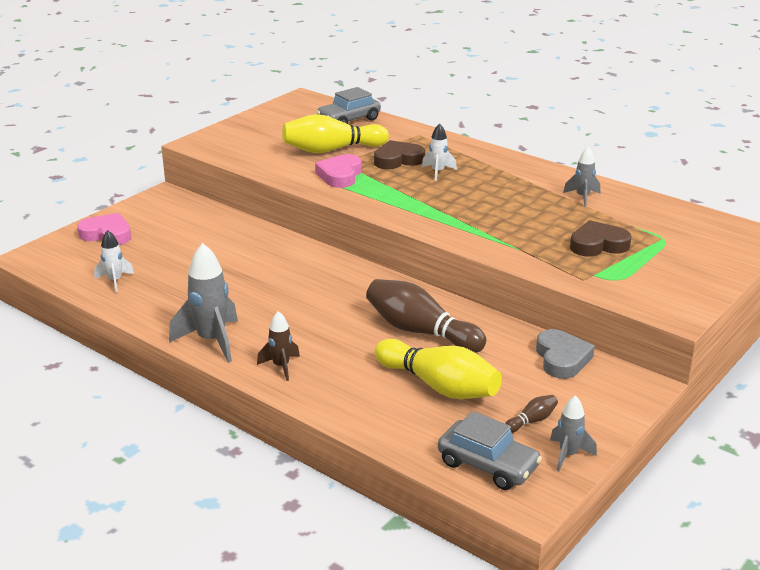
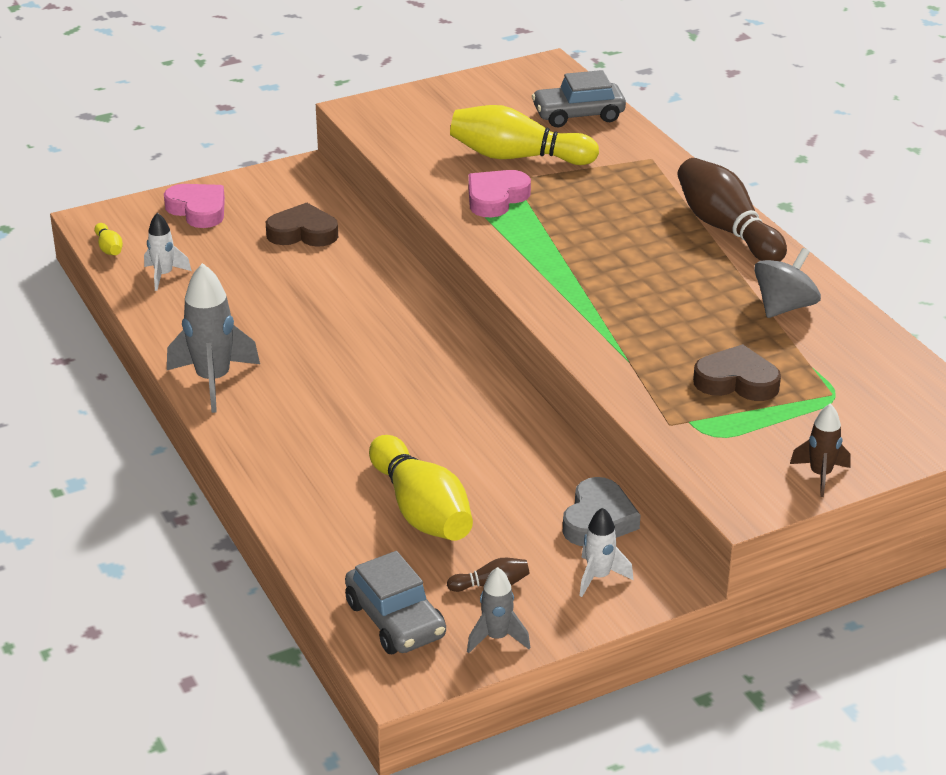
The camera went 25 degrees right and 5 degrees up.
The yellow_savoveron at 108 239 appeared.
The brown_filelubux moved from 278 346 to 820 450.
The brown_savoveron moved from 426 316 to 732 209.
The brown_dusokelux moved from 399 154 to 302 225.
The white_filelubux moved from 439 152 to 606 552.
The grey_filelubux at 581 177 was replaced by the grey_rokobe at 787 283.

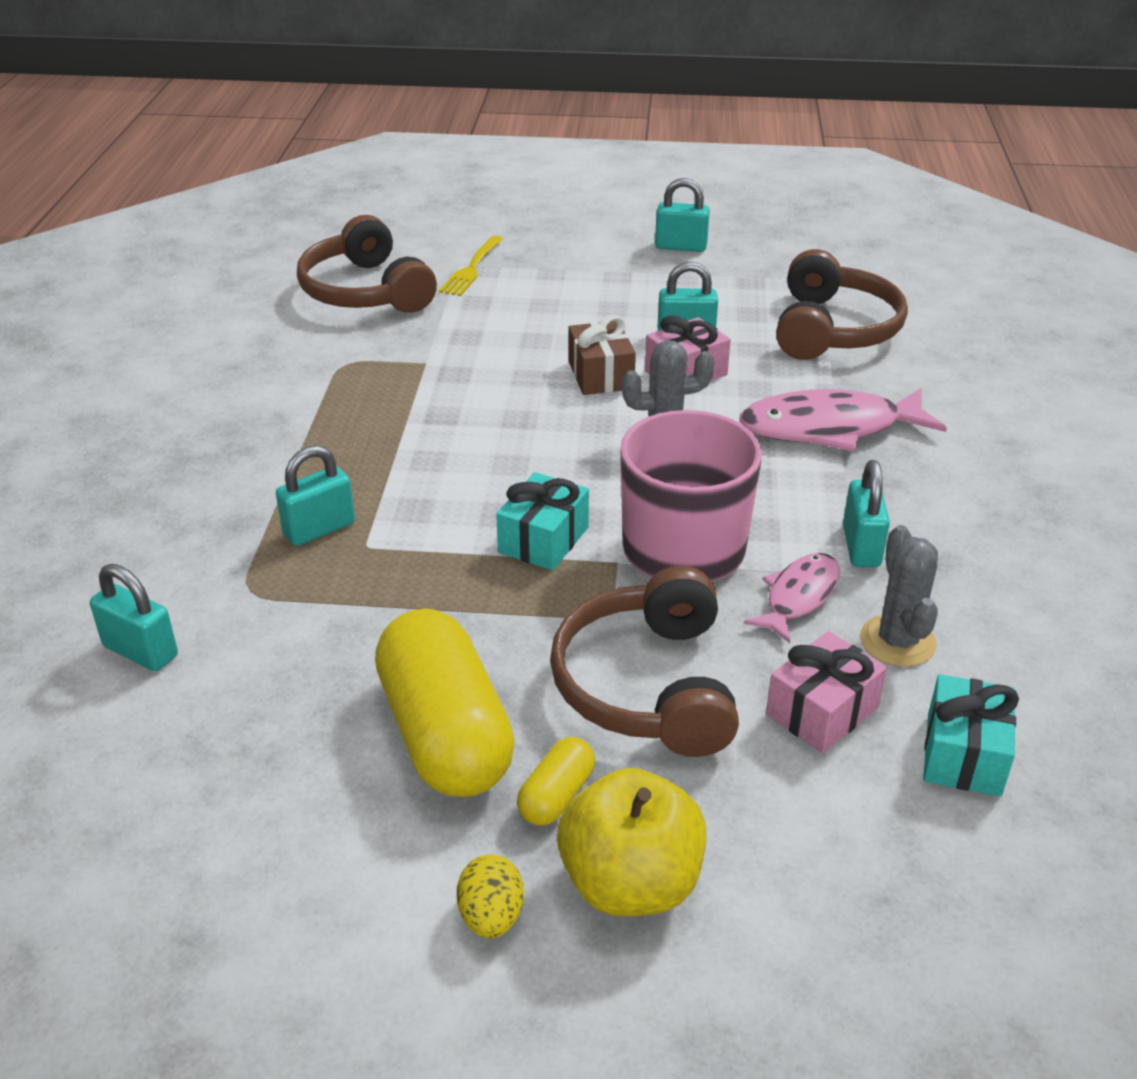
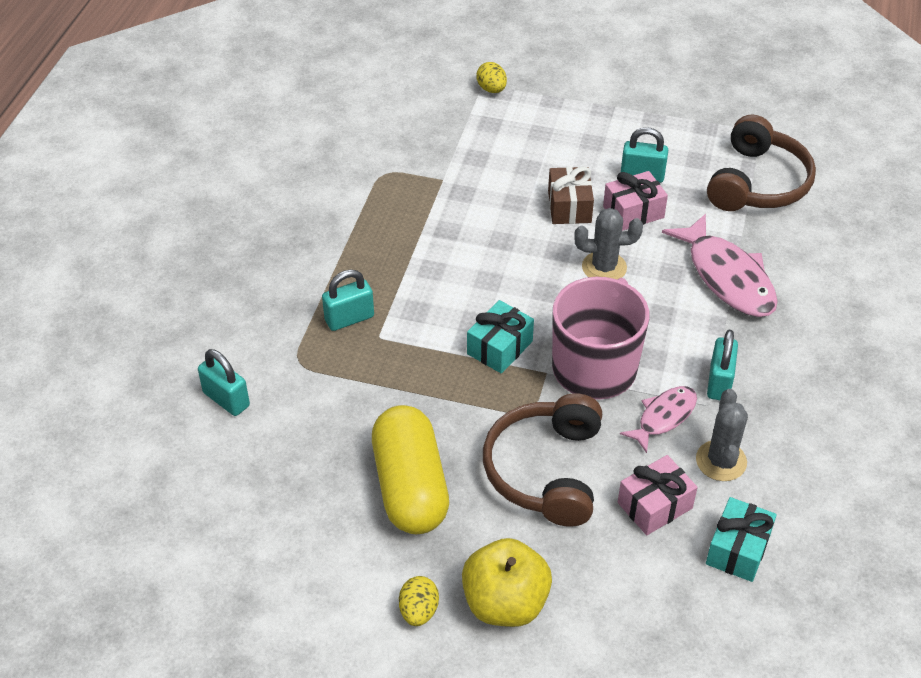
The camera went 10 degrees right and 10 degrees up.
The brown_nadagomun at 367 264 disappeared.
The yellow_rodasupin at 556 781 disappeared.
The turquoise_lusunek at 682 215 disappeared.
The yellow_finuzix at 471 266 was replaced by the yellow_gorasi at 491 77.
The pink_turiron at 843 420 turned 120 degrees counterclockwise.

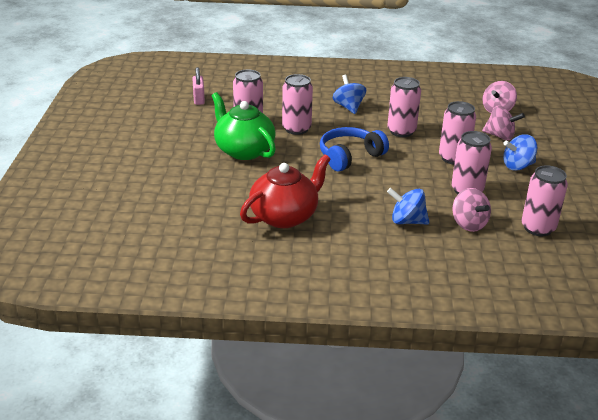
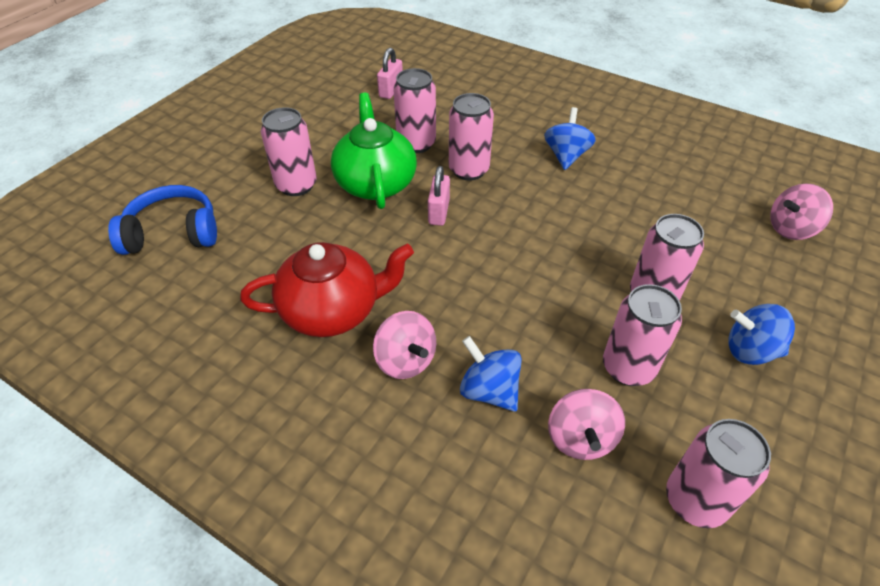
The camera went 30 degrees right and 15 degrees up.
The pink_lusunek at 439 196 appeared.
The blue_nadagomun moved from 354 149 to 162 220.
The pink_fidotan moved from 404 107 to 289 151.
The pink_rokobe moved from 503 123 to 404 345.

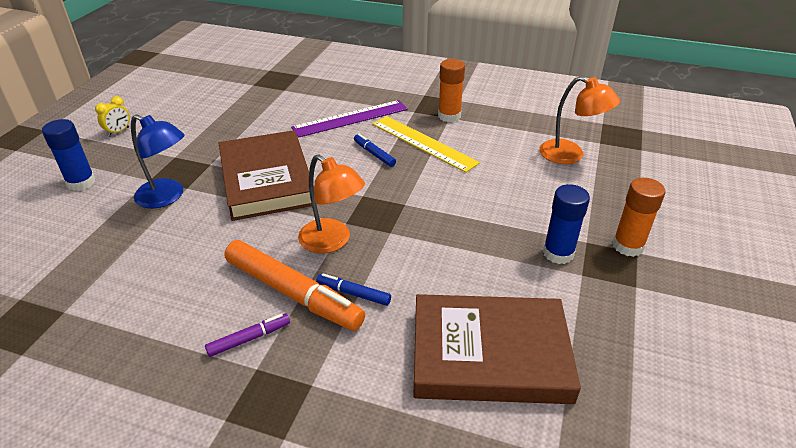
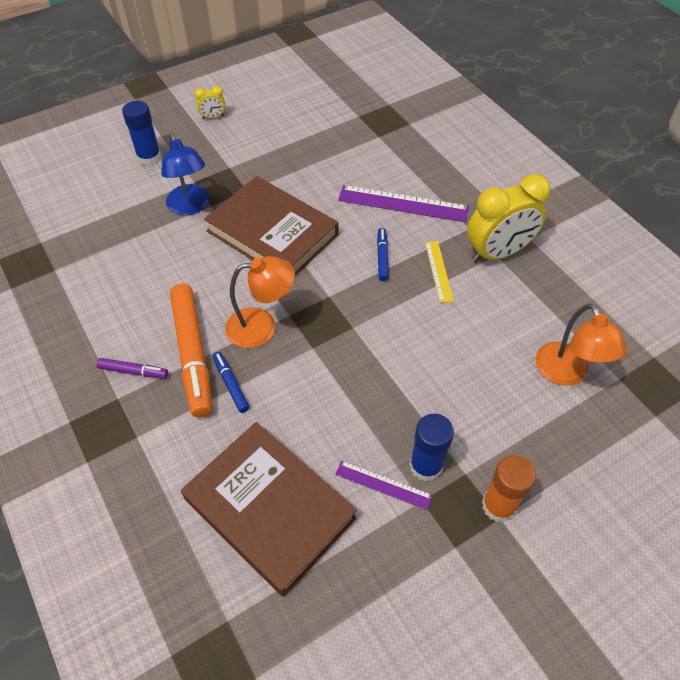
The camera went 40 degrees right and 15 degrees up.
The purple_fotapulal at 384 485 appeared.
The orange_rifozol at 451 90 was replaced by the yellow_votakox at 509 218.
The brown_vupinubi at 265 175 turned 75 degrees counterclockwise.
The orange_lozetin at 331 204 turned 90 degrees counterclockwise.
The yellow_fotapulal at 426 144 changed to 0.57 times the size.

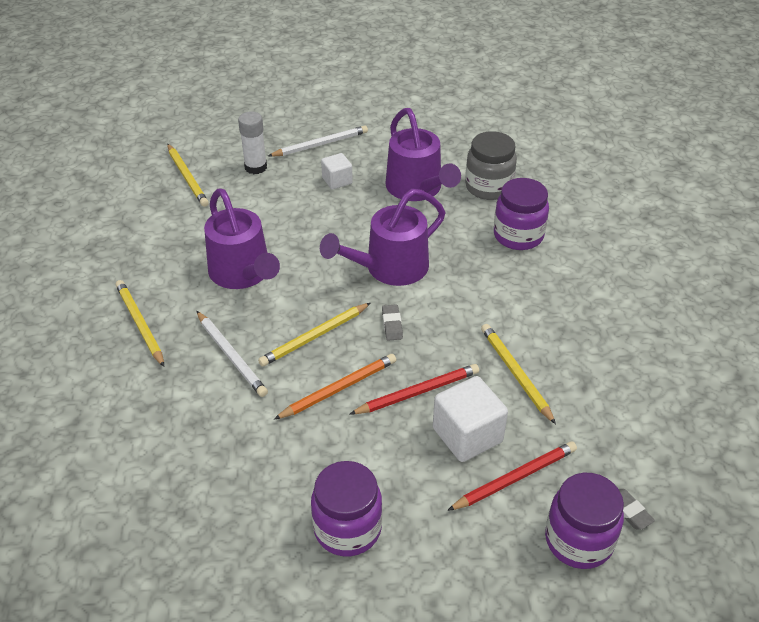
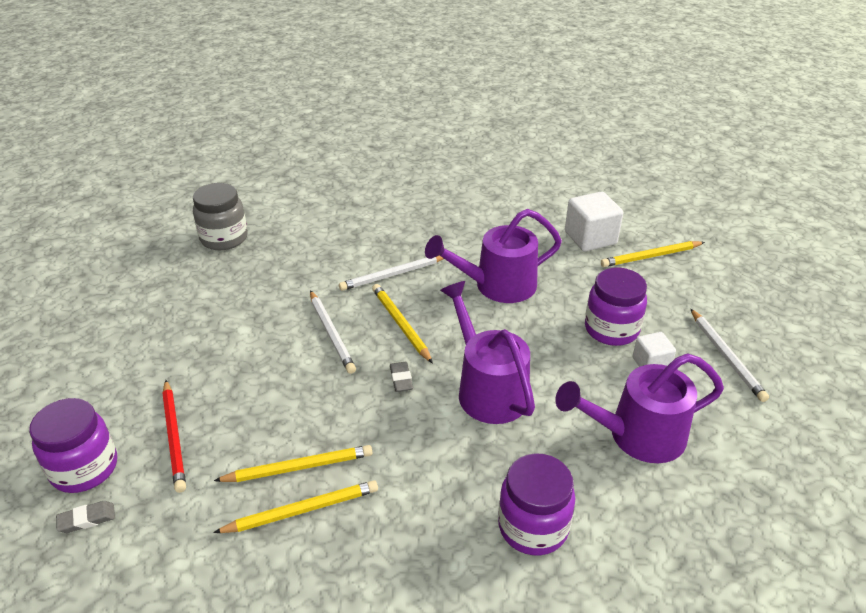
The camera went 100 degrees right and 5 degrees down.
The white_rifozol at 252 142 disappeared.
The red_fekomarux at 414 389 disappeared.
The yellow_fekomarux moved from 139 323 to 295 506.
The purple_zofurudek moved from 346 508 to 616 307.
The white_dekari moved from 470 419 to 594 221.
The grey_zofurudek moved from 491 165 to 220 216.
The orange_fekomarux at 335 386 became the white_fekomarux at 333 332.
The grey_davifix at 392 322 turned 75 degrees clockwise.

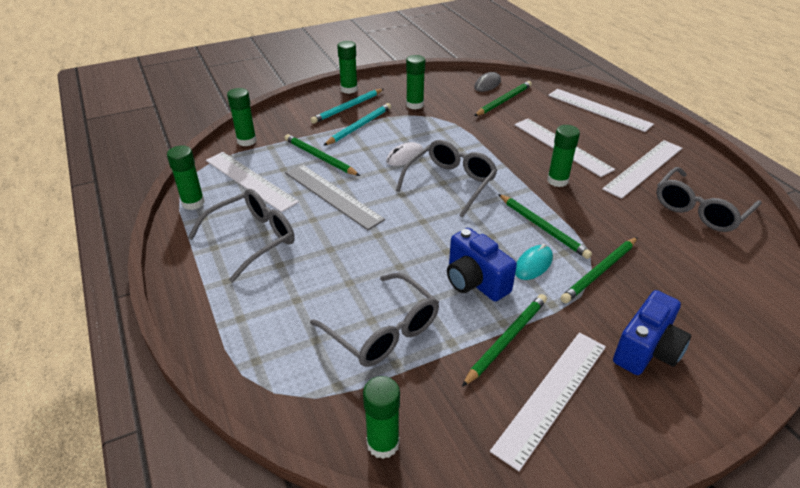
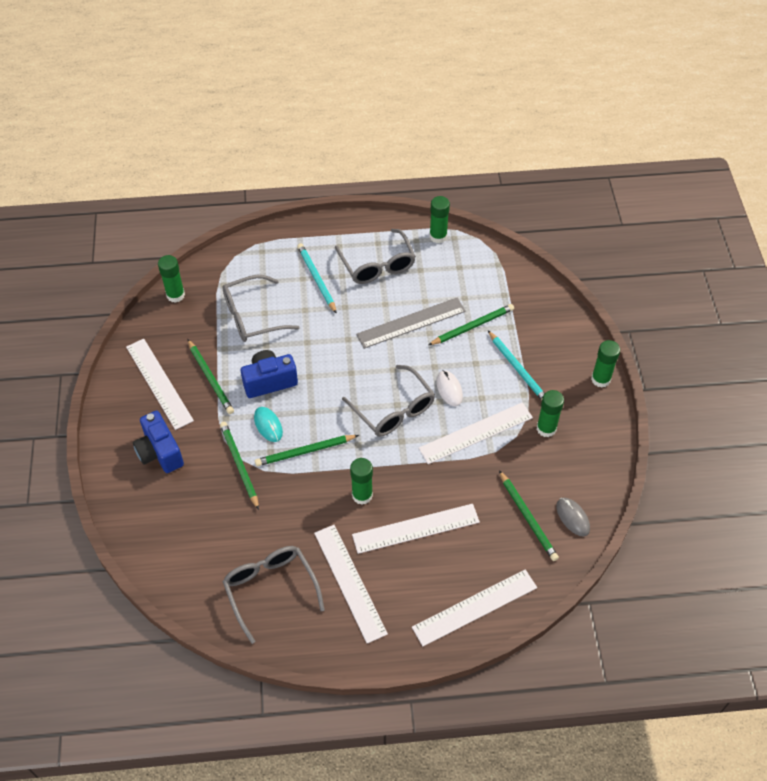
The camera went 110 degrees right and 15 degrees up.
The green_rifozol at 242 117 disappeared.
The white_fotapulal moved from 252 182 to 475 433.
The turquoise_fekomarux moved from 346 106 to 317 278.

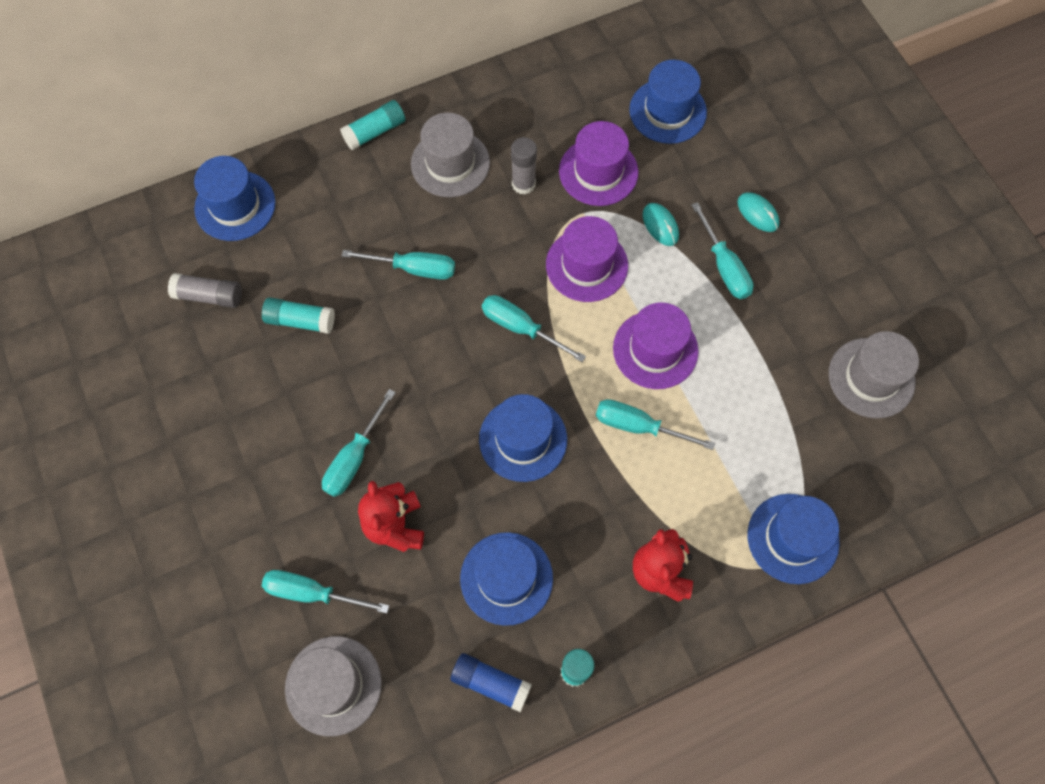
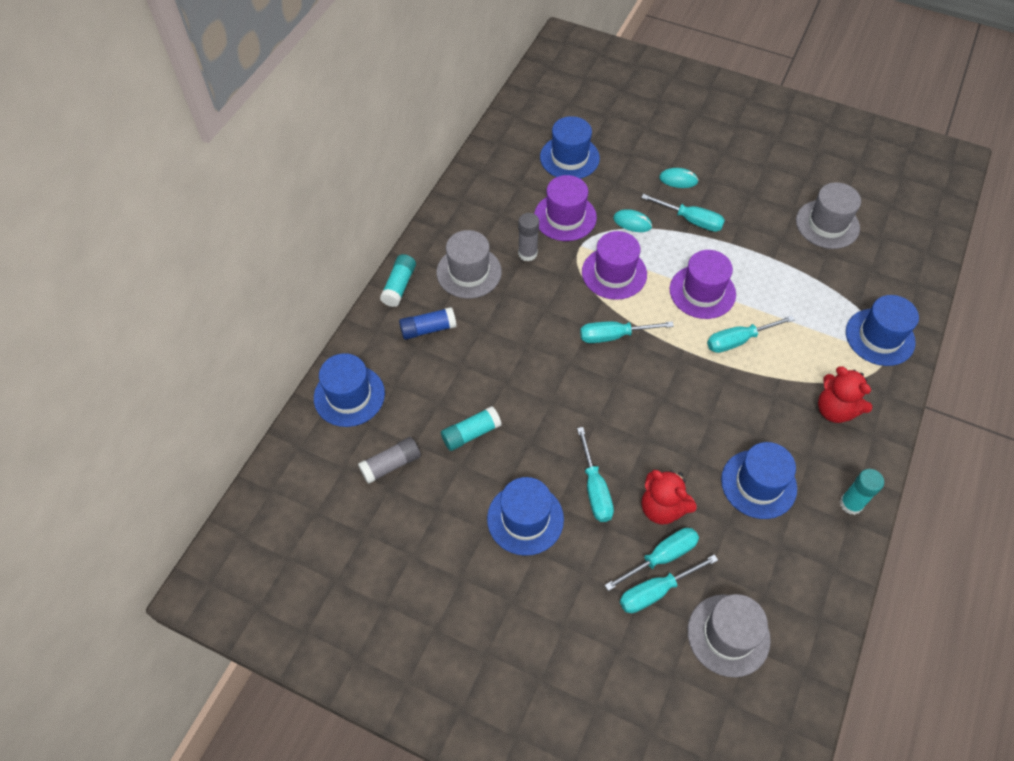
The camera went 40 degrees left and 10 degrees down.
The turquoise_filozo moved from 398 265 to 652 559.
The blue_rifozol moved from 491 682 to 428 323.
The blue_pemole moved from 523 438 to 525 516.

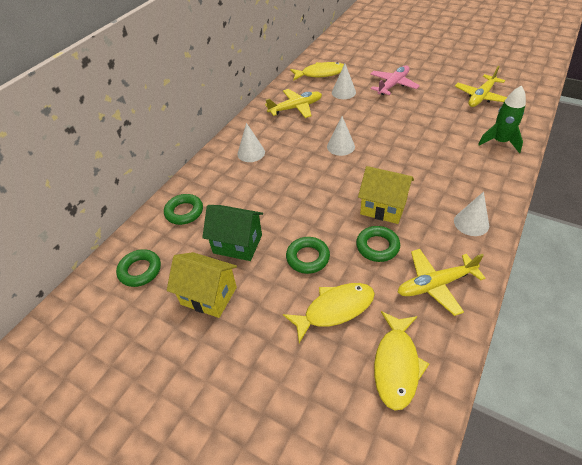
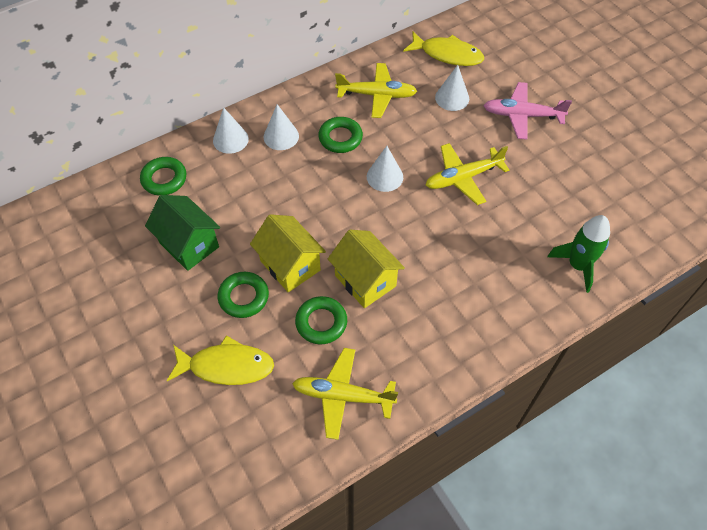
The camera went 25 degrees right and 10 degrees up.
The yellow_turiron at 401 361 disappeared.
The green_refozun moved from 138 268 to 340 135.
The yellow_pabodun moved from 202 285 to 288 253.
The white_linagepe moved from 471 214 to 231 130.
The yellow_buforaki moved from 481 86 to 467 174.
The pink_buforaki at 395 80 turned 150 degrees counterclockwise.

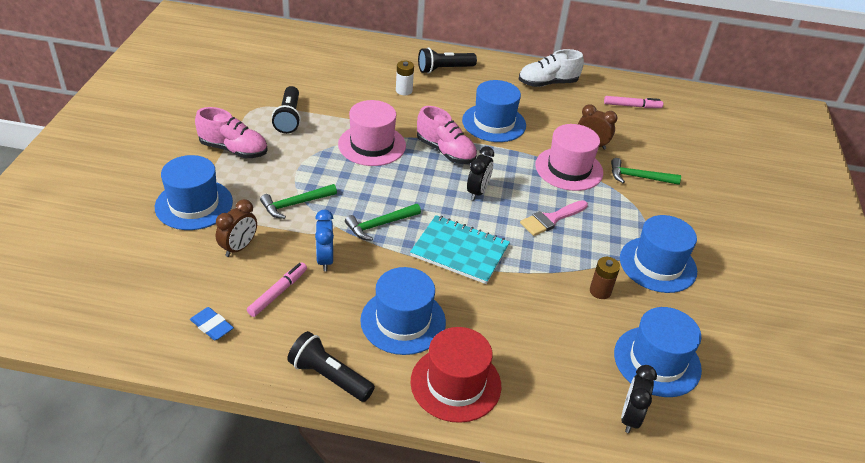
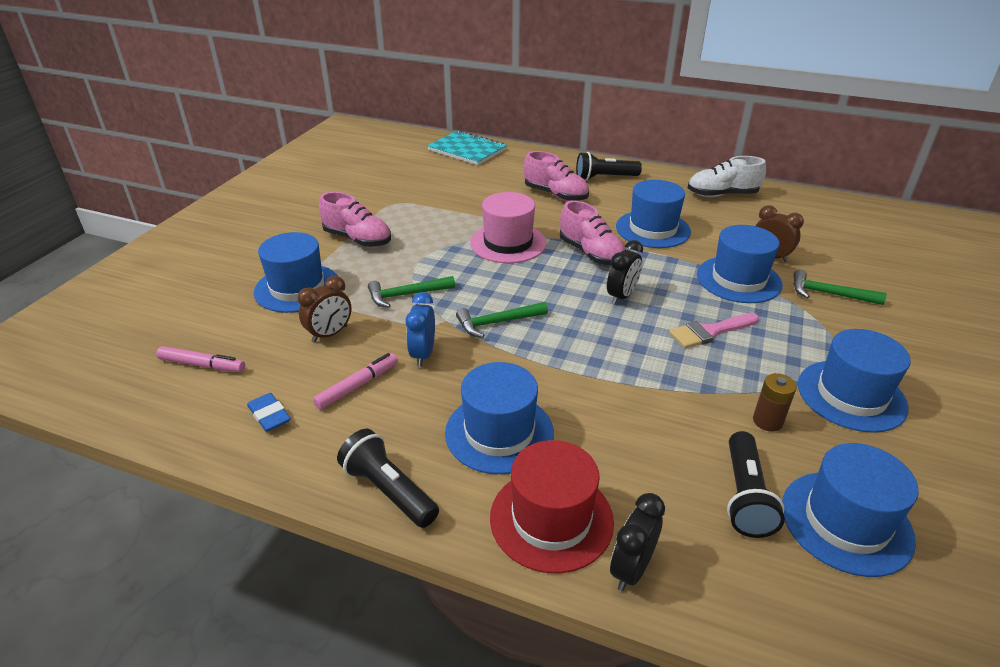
The camera went 15 degrees right and 5 degrees down.
The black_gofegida moved from 286 110 to 756 484.
The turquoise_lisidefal moved from 460 249 to 467 147.
The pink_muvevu moved from 633 102 to 200 359.
The black_votakox moved from 639 399 to 637 542.
The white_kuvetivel at 405 78 was replaced by the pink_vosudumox at 556 176.
The pink_pemole at 569 157 became the blue_pemole at 739 264.

